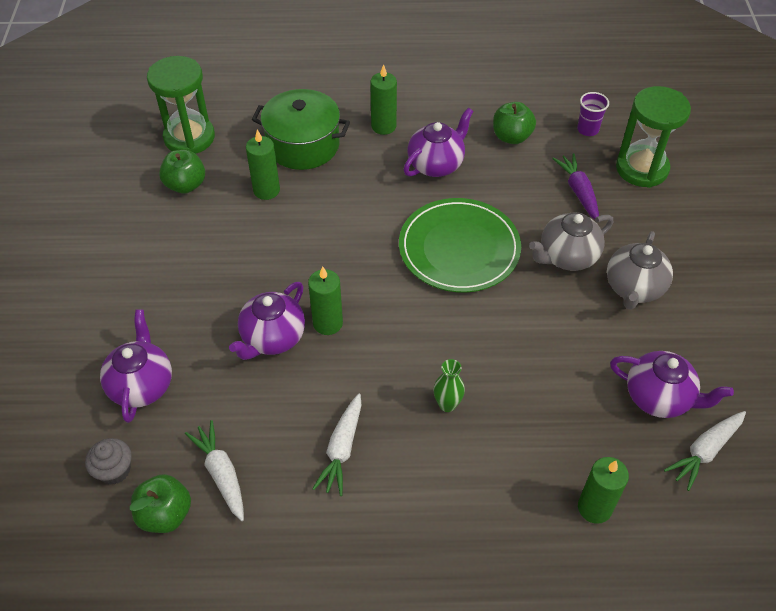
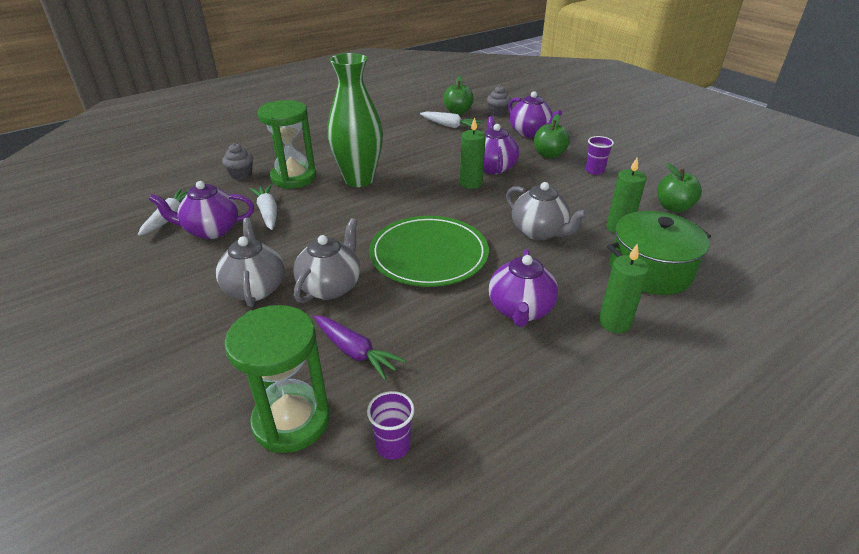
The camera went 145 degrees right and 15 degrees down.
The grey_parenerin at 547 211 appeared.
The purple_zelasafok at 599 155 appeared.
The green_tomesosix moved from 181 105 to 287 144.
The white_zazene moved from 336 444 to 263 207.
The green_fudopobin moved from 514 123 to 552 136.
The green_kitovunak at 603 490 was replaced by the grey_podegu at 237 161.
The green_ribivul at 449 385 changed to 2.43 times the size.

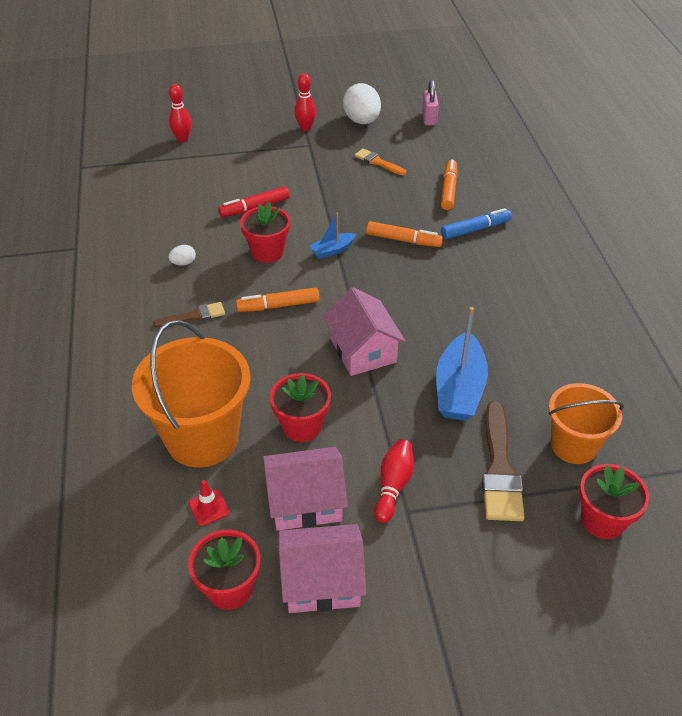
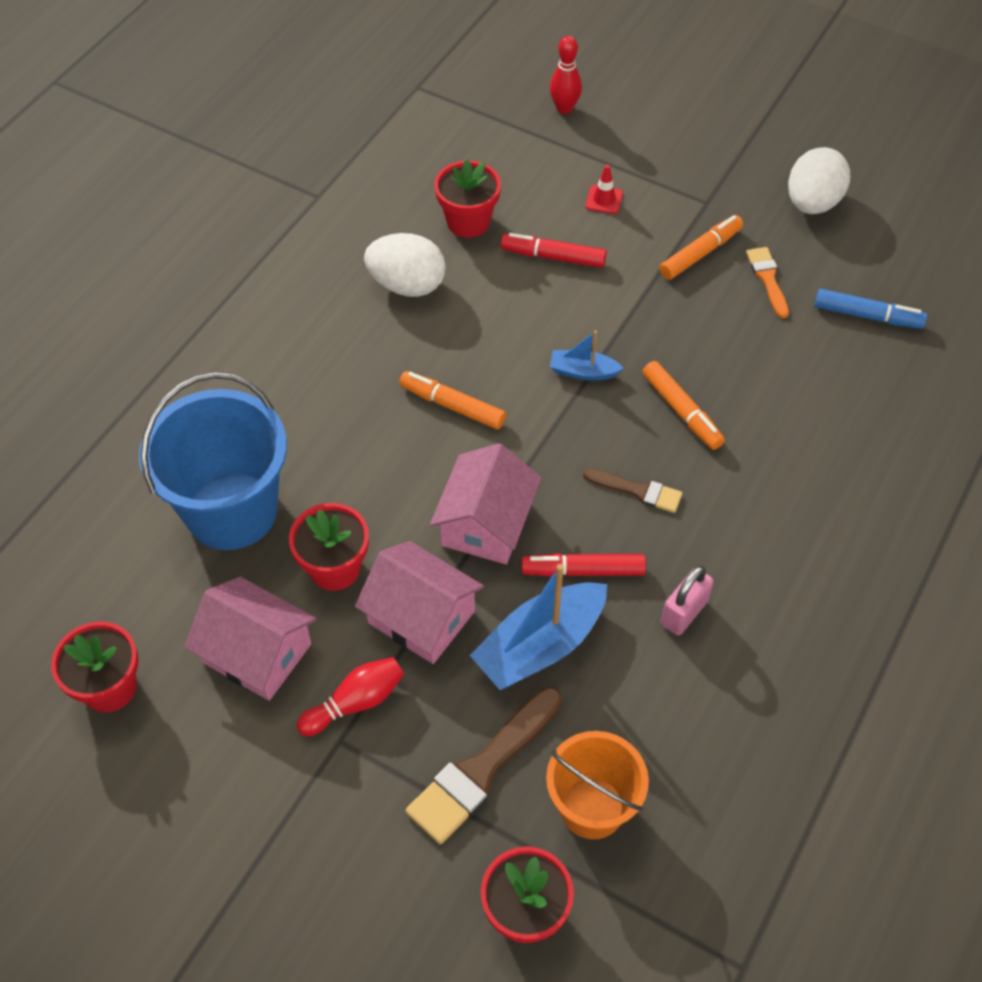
The camera went 40 degrees right and 10 degrees up.
The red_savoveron at 305 102 disappeared.
The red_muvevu at 583 565 appeared.
The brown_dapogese moved from 189 315 to 633 490.
The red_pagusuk moved from 209 503 to 604 189.
The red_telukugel moved from 265 232 to 467 198.
The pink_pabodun moved from 323 568 to 419 602.
The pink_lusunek moved from 430 102 to 687 601.
The orange_muvevu moved from 449 184 to 701 247.
The blue_muvevu moved from 476 223 to 871 309.
The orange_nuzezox at 191 393 became the blue_nuzezox at 213 461.
The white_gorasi at 182 255 changed to 2.19 times the size.

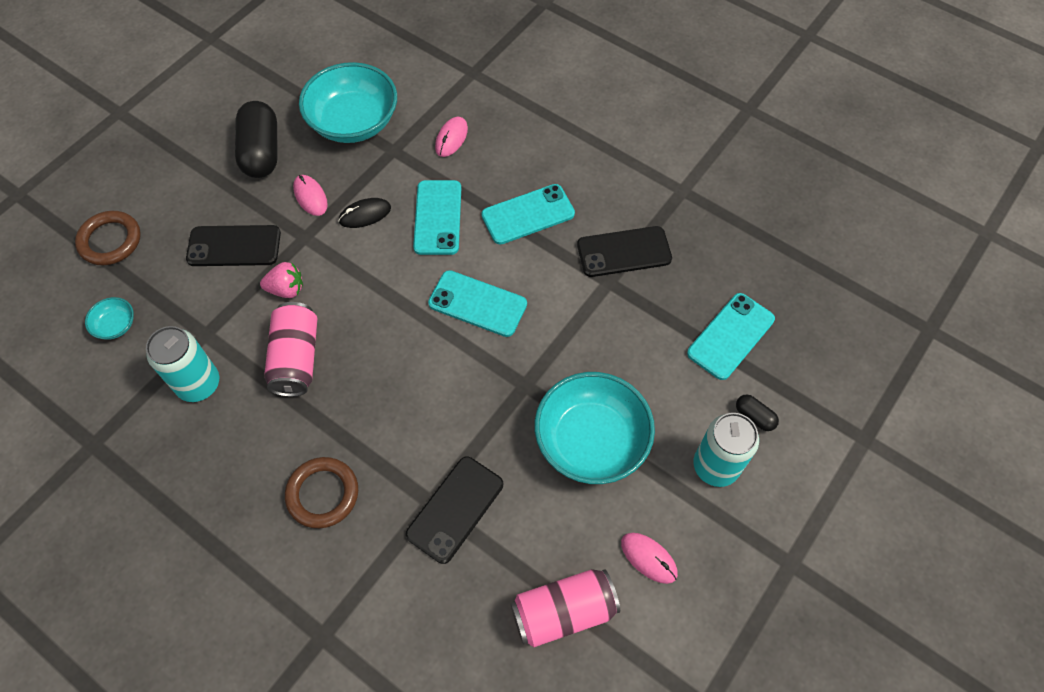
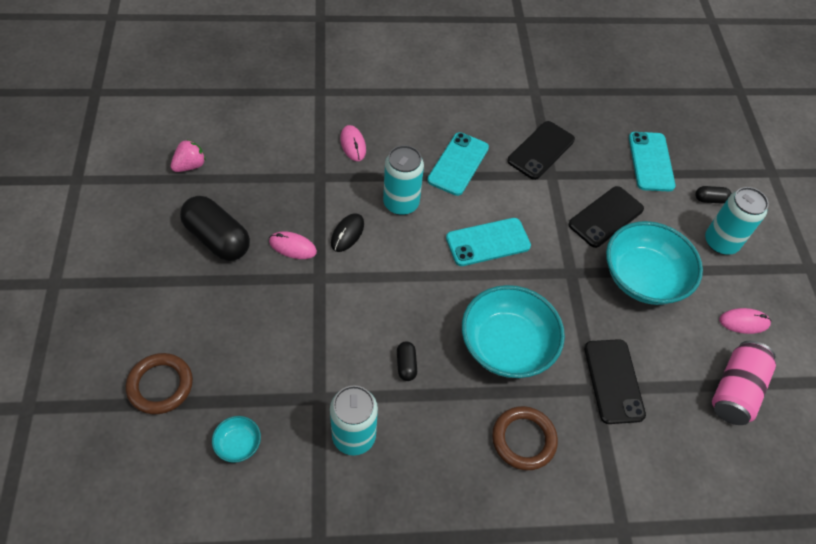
The camera went 45 degrees left and 5 degrees down.
The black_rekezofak moved from 233 245 to 606 217.
The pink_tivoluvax moved from 281 280 to 188 156.
The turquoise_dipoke moved from 348 102 to 513 331.
The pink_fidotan at 290 349 was replaced by the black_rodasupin at 407 361.
The turquoise_rekezofak at 437 217 was replaced by the turquoise_fidotan at 403 180.

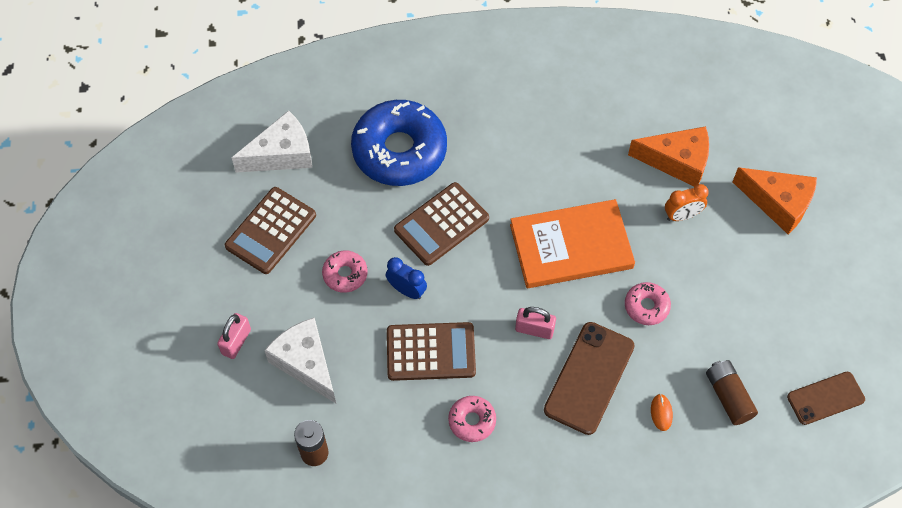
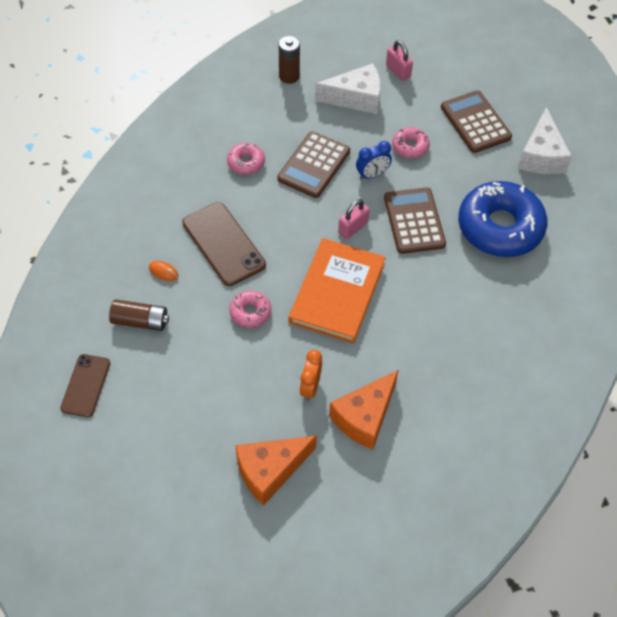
The camera went 120 degrees right and 5 degrees down.
The pink_lusunek moved from 535 323 to 354 219.

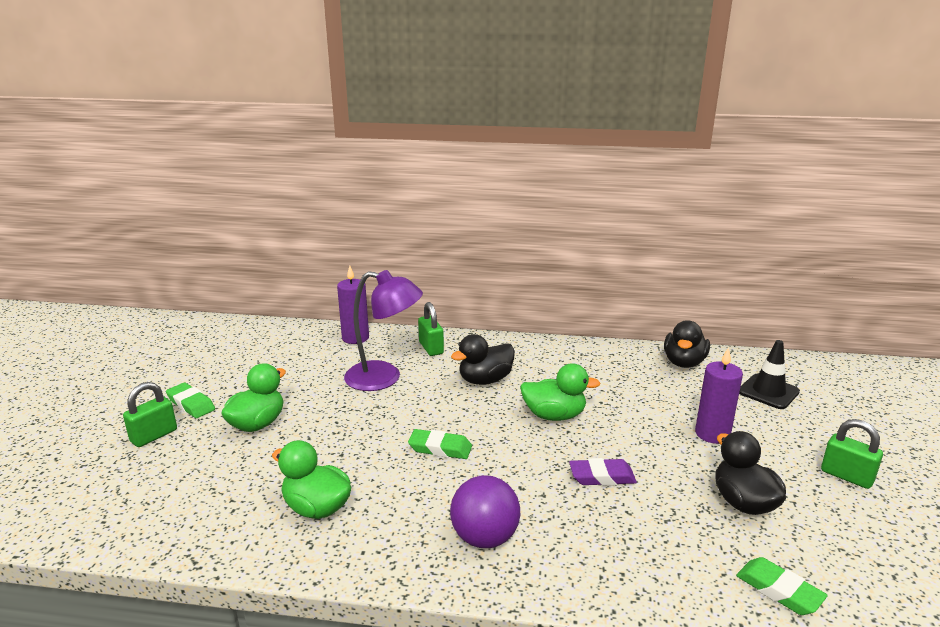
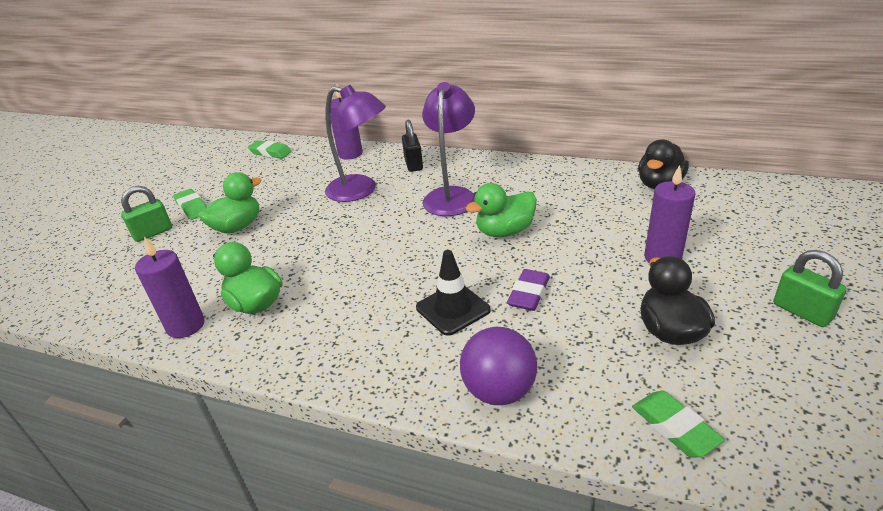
The camera went 15 degrees right and 10 degrees up.
The purple_kitovunak at 170 287 appeared.
The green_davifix moved from 440 444 to 270 149.
The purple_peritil moved from 485 511 to 498 366.
The black_pagusuk moved from 769 374 to 453 293.
The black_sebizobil at 483 359 was replaced by the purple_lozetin at 448 149.
The green_lusunek at 431 329 became the black_lusunek at 412 146.
The green_sebizobil at 560 392 turned 135 degrees clockwise.
The purple_davifix at 603 472 turned 75 degrees counterclockwise.

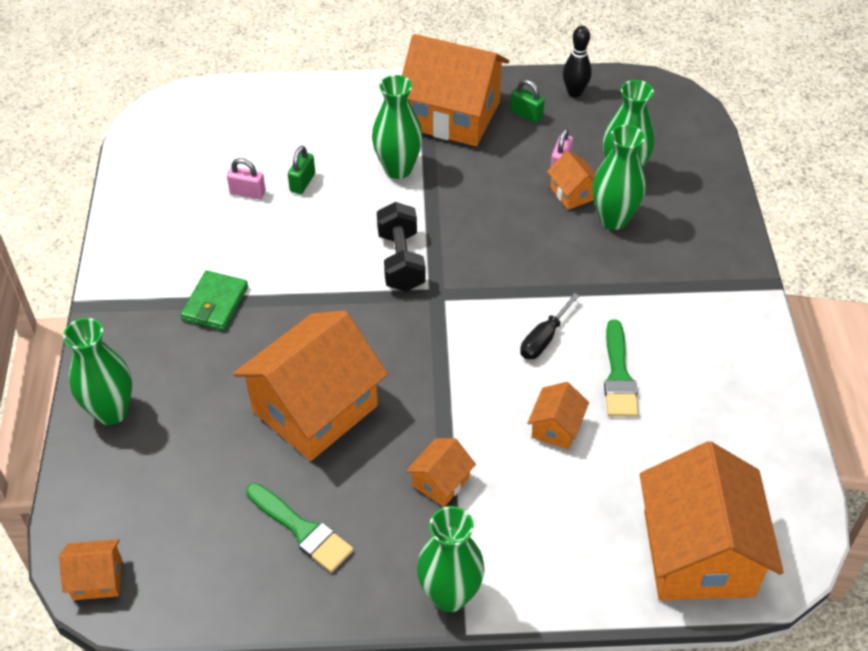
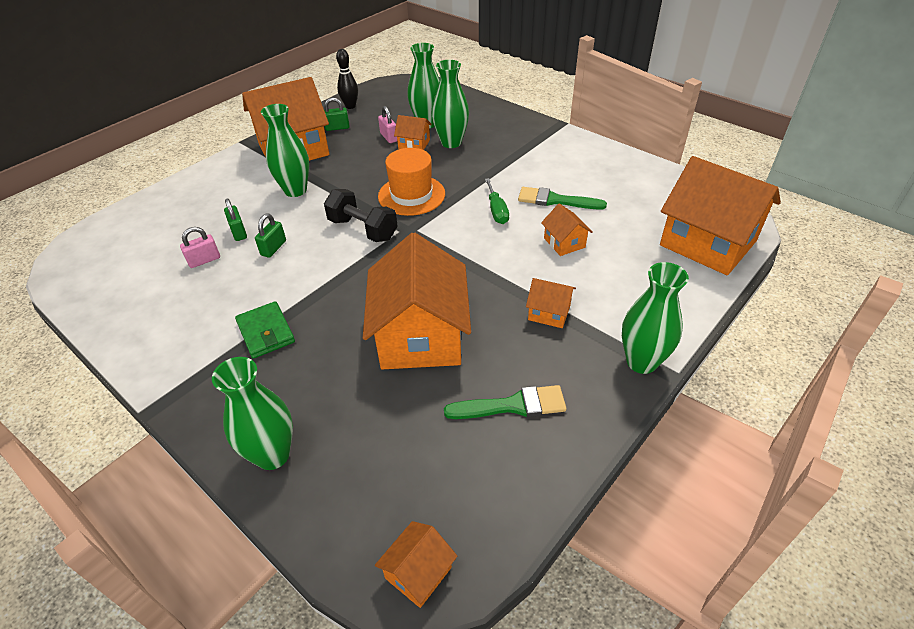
The camera went 45 degrees left and 5 degrees down.
The green_lusunek at 270 236 appeared.
The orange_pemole at 411 182 appeared.
The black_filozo at 549 326 became the green_filozo at 497 201.
The orange_pabodun at 441 472 turned 60 degrees counterclockwise.
The green_dapogese at 621 368 turned 150 degrees clockwise.

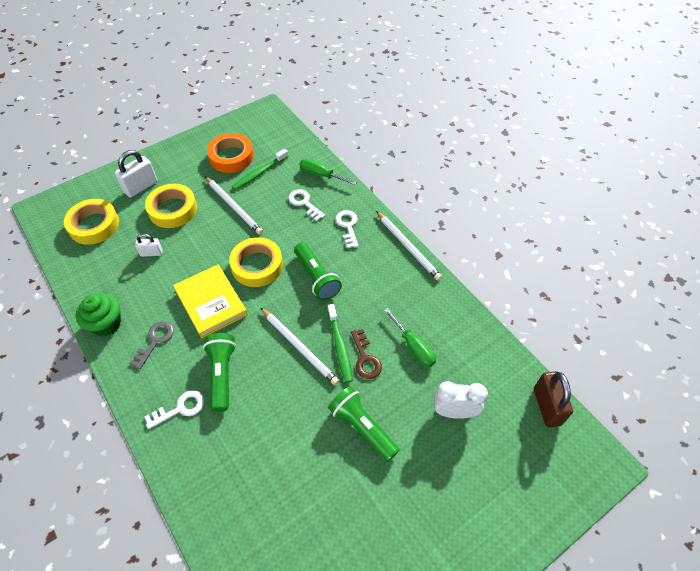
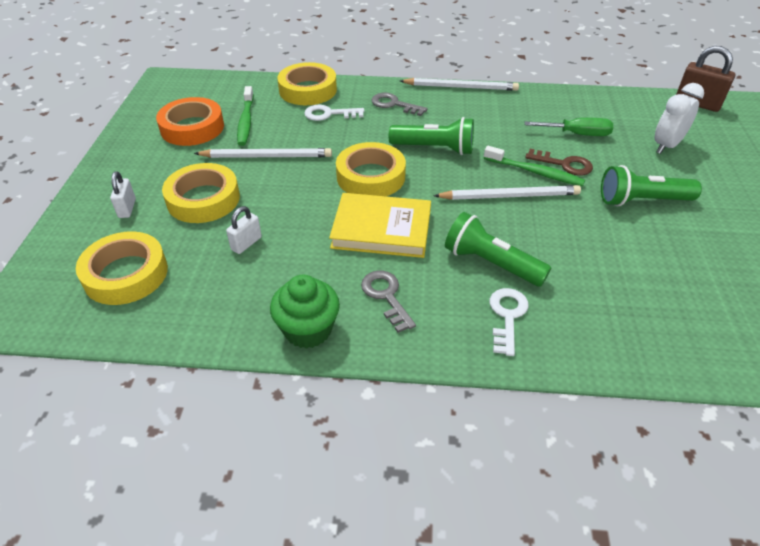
The camera went 50 degrees left and 10 degrees down.
The green_filozo at 328 172 was replaced by the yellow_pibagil at 307 83.
The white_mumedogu at 347 229 became the grey_mumedogu at 400 104.
The white_lusunek at 136 174 changed to 0.59 times the size.

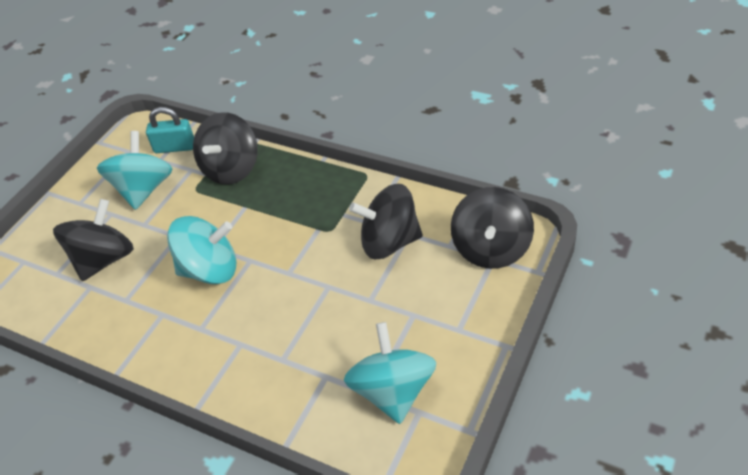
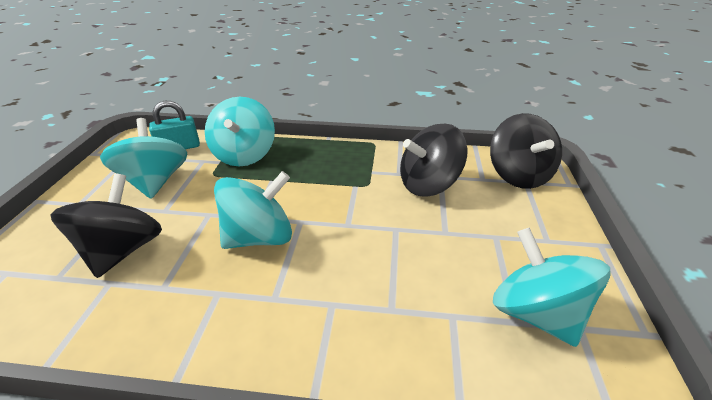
The camera went 25 degrees left and 10 degrees down.
The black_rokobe at 225 148 became the turquoise_rokobe at 240 131.

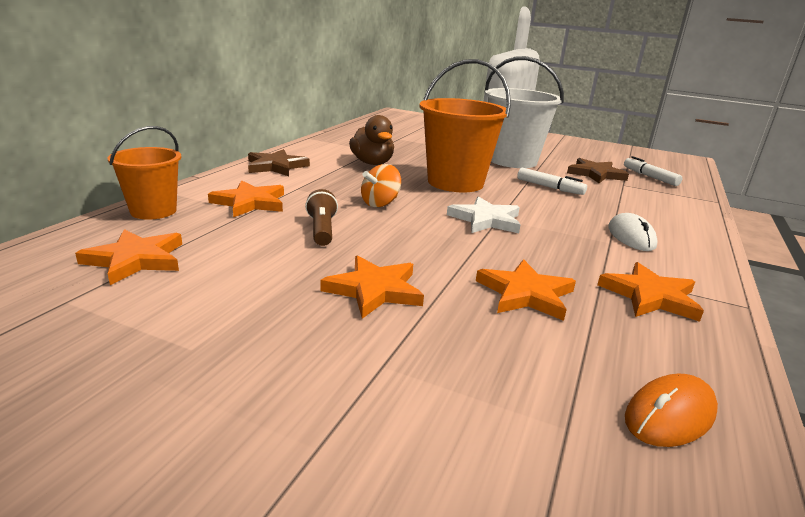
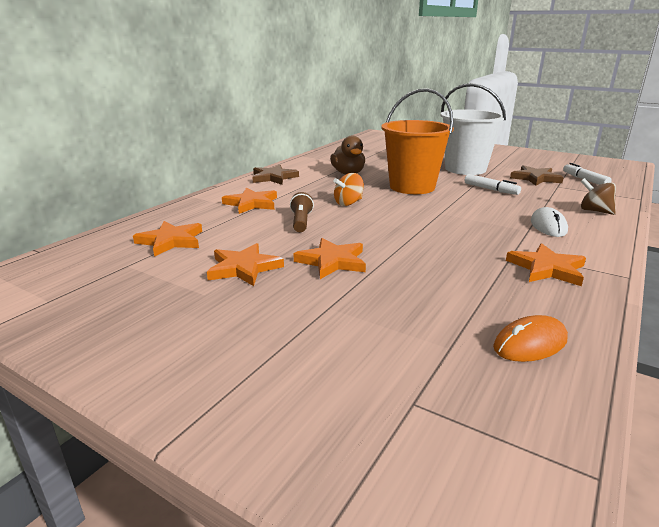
The camera went 10 degrees right and 0 degrees up.
The orange_nuzezox at 144 173 disappeared.
The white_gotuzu at 484 214 disappeared.
The brown_rokobe at 598 196 appeared.
The orange_gotuzu moved from 526 290 to 245 264.

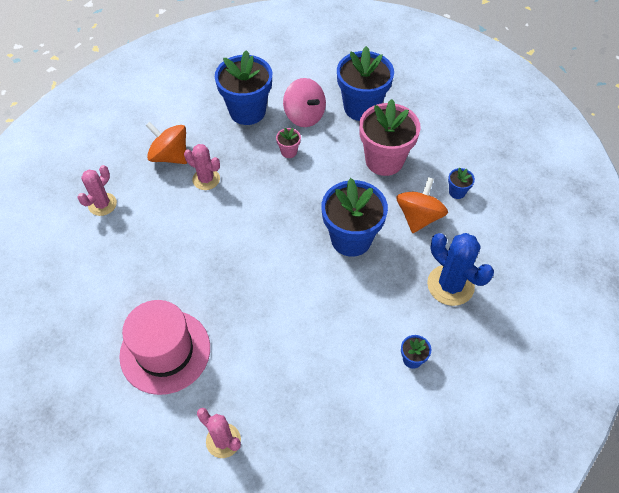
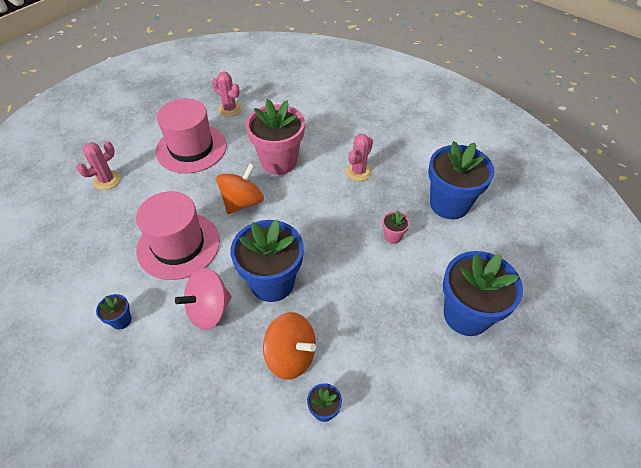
The camera went 95 degrees right and 5 degrees down.
The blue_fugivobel at 460 269 disappeared.
The pink_pemole at 178 235 appeared.
The pink_fugivobel moved from 97 190 to 227 94.
The orange_rokobe moved from 166 143 to 240 188.
The pink_rokobe moved from 304 102 to 203 299.
The pink_telukugel moved from 390 137 to 275 137.

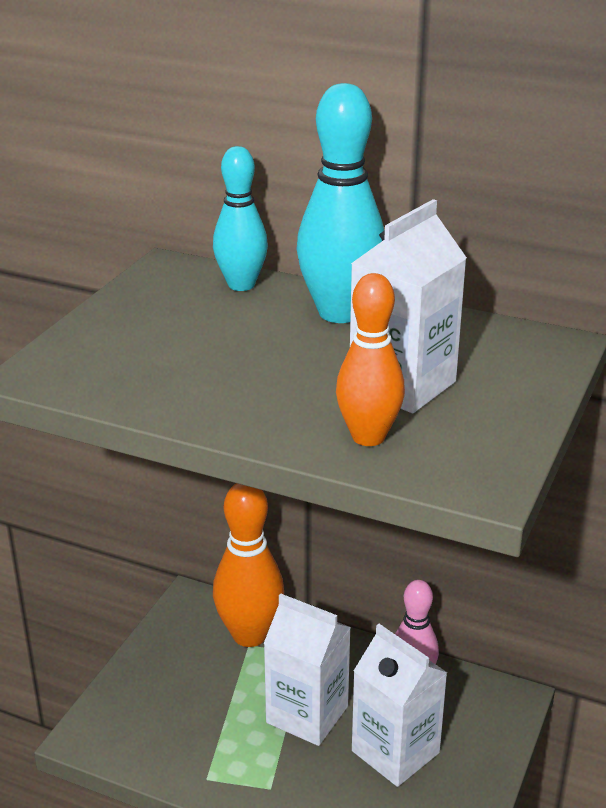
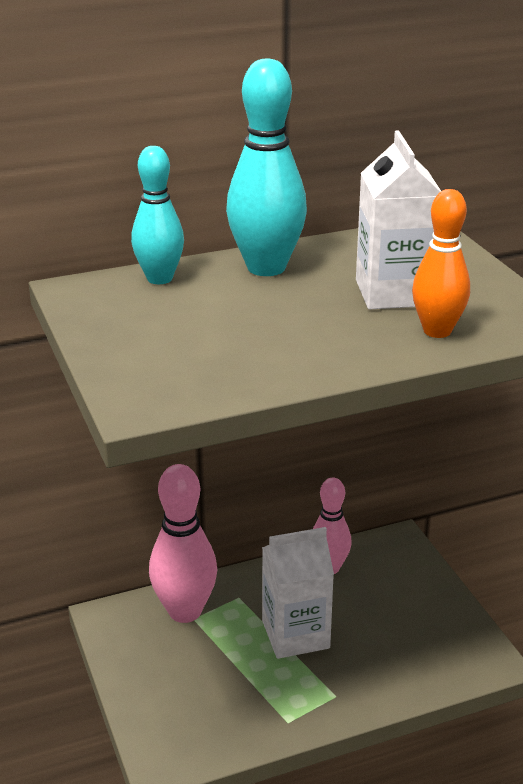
The camera went 45 degrees left and 0 degrees up.
The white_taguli at 399 705 disappeared.
The orange_savoveron at 248 565 became the pink_savoveron at 183 543.

